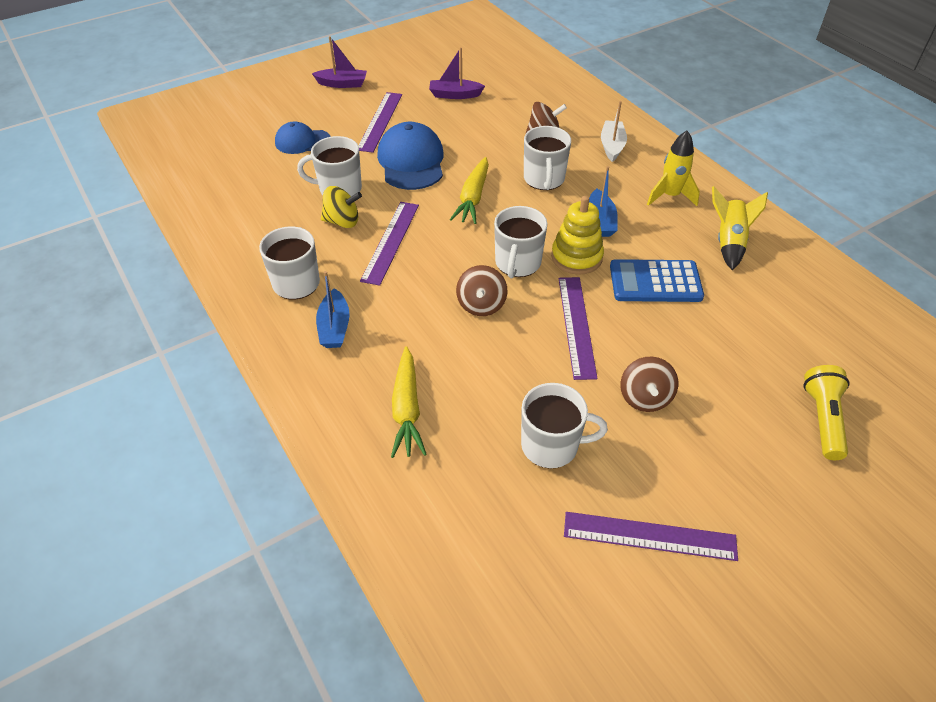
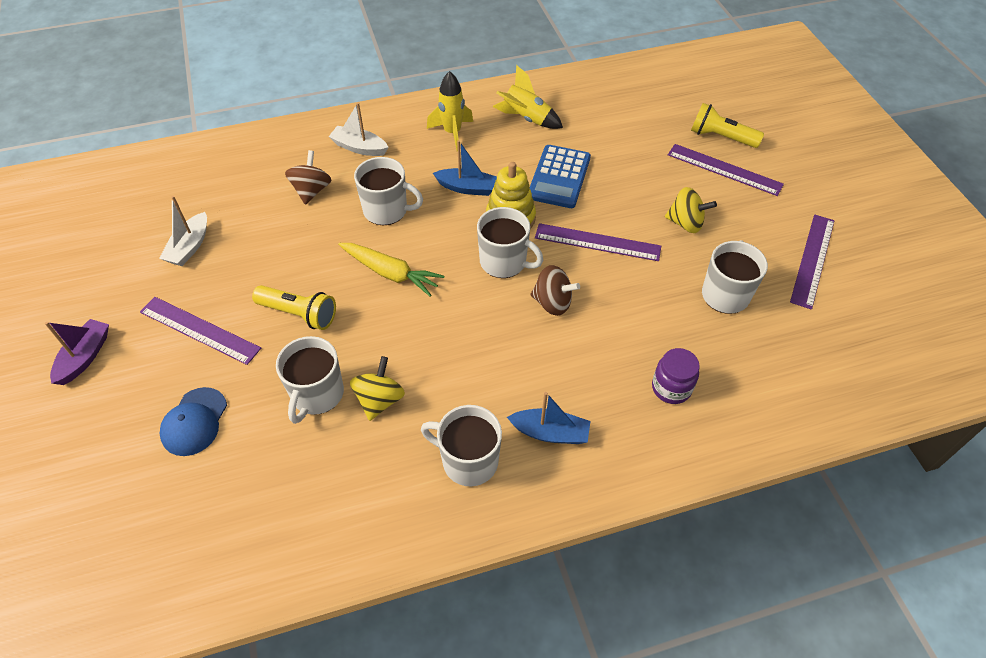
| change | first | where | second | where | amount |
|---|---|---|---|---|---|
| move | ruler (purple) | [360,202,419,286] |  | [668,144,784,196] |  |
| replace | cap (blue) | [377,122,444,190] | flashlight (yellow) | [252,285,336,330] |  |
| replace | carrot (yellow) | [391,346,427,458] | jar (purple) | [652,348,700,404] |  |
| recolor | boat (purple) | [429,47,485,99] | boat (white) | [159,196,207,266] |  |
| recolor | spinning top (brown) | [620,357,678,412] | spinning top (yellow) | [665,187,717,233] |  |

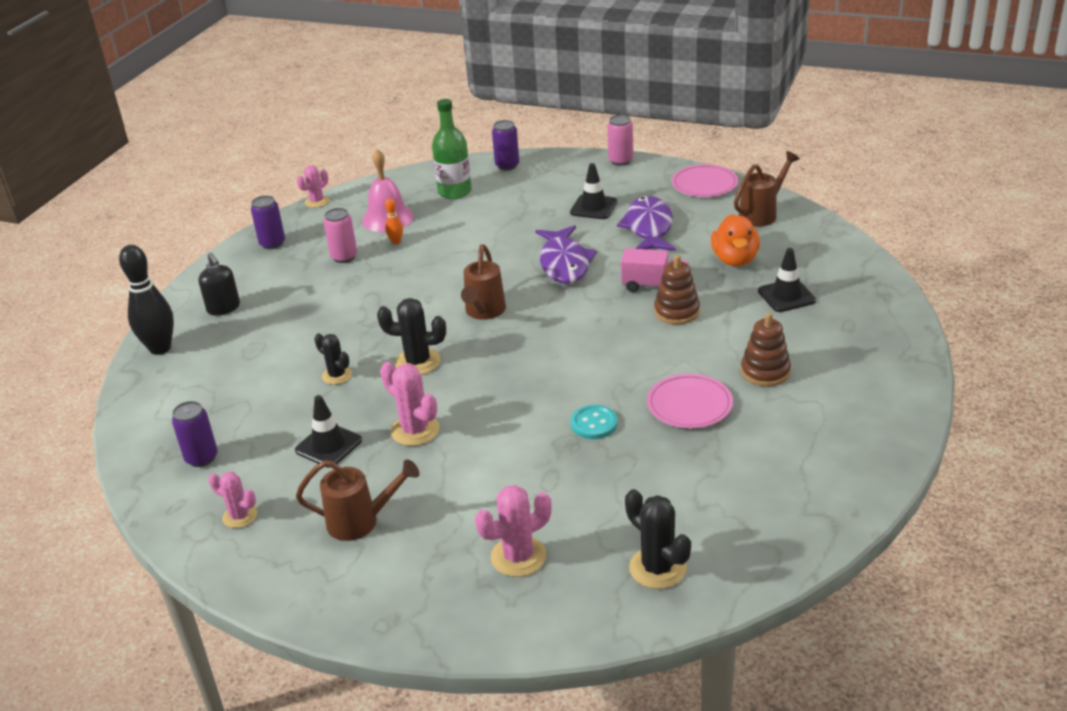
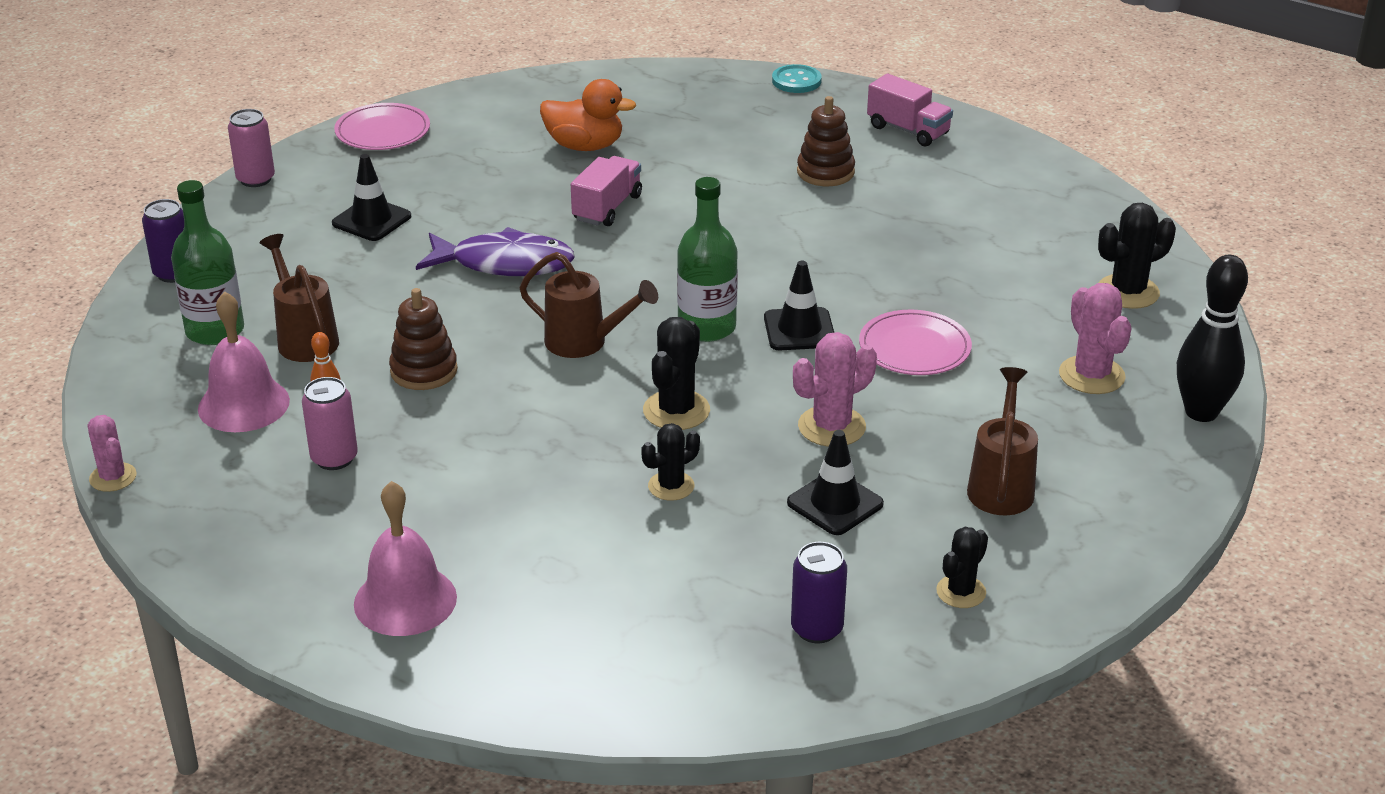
| change | first | where | second | where | amount |
|---|---|---|---|---|---|
| move | bowling pin (black) | [119,245,174,355] |  | [1177,255,1248,422] |  |
| replace | soap dispenser (black) | [198,252,240,316] | bell (pink) | [354,481,457,636] |  |
| recolor | cactus (pink) | [209,472,257,528] | cactus (black) | [936,527,988,608] |  |
| delete | can (purple) | [251,195,285,249] |  |  |  |
| move | button (turquoise) | [571,405,618,439] |  | [772,64,822,93] |  |
| delete | fish (purple) | [617,196,676,251] |  |  |  |
| move | plate (pink) | [647,374,733,428] |  | [859,310,972,375] |  |
| move | stacking toy (brown) | [654,255,700,324] |  | [389,288,458,390] |  |
| move | watering can (brown) | [734,151,800,227] |  | [260,234,339,362] |  |
| move | traffic cone (black) | [758,248,816,312] |  | [764,261,834,350] |  |
| insert |  |  | bottle (green) | [677,177,738,342] |  |
| insert |  |  | truck (pink) | [867,74,953,146] |  |

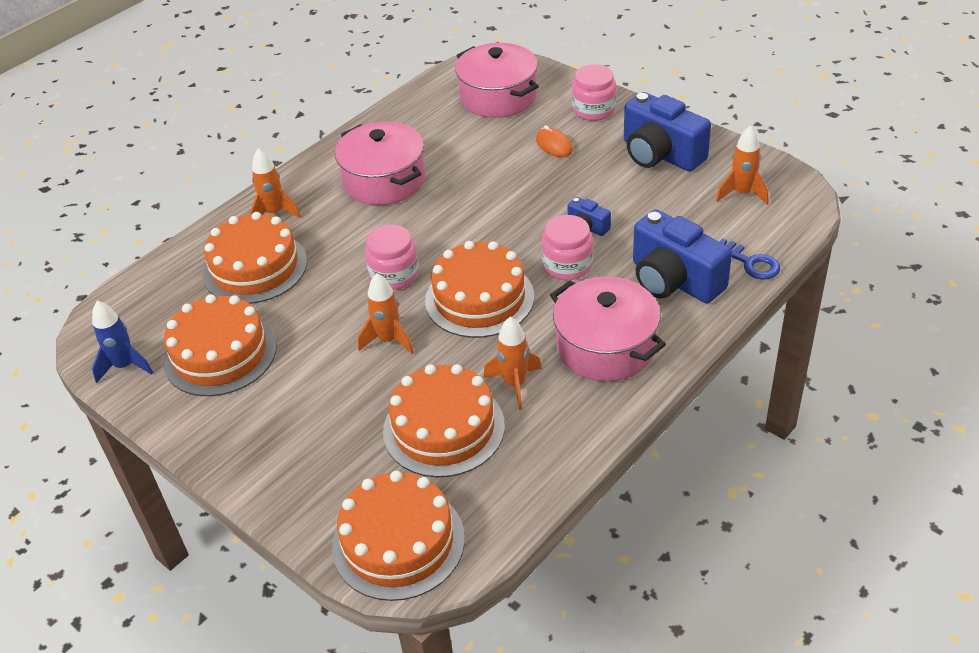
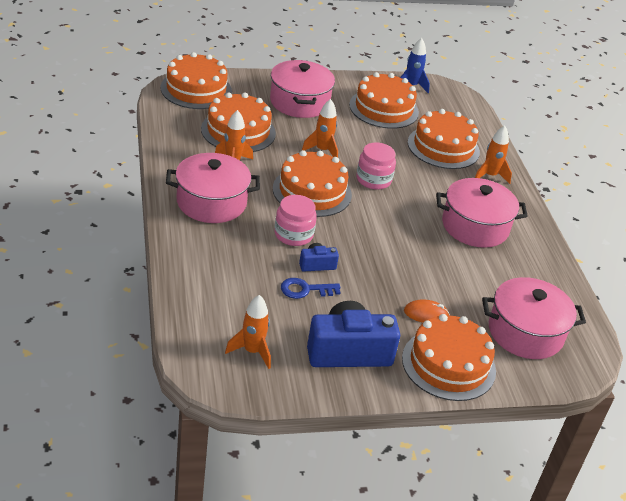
| change | first | where | second | where | amount |
|---|---|---|---|---|---|
| replace | jar (pink) | [572,64,616,121] | cake (orange) | [402,314,496,401] |  |
| delete | camera (blue) | [633,210,732,303] |  |  |  |
| move | key (blue) | [719,238,780,280] |  | [281,278,341,299] |  |
| insert |  |  | pot (pink) | [270,60,335,118] |  |

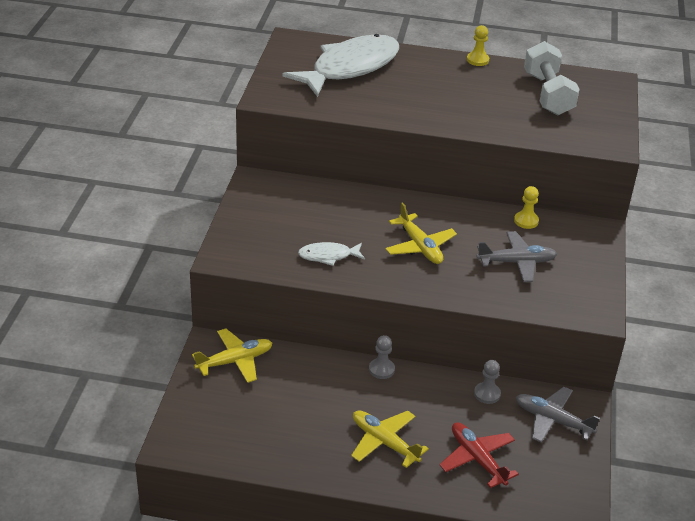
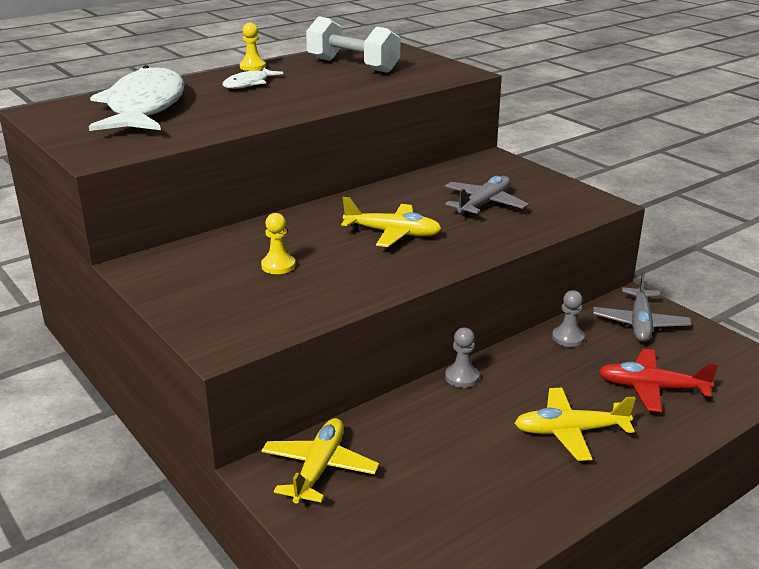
| change | first | where | second | where | amount |
|---|---|---|---|---|---|
| move | fish (white) | [298,242,365,266] |  | [223,68,283,89] |  |
| move | pawn (yellow) | [514,186,539,229] |  | [261,213,295,274] |  |
| rotate | plane (grey) | [516,387,600,443] |  | [593,271,691,342] | 60 degrees counterclockwise |

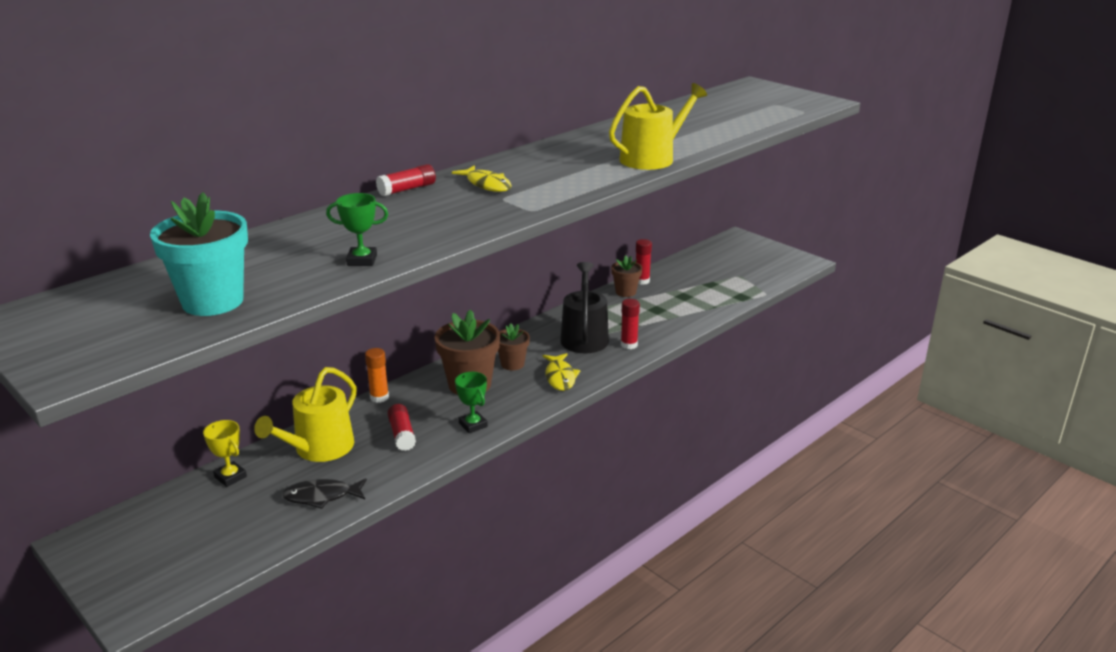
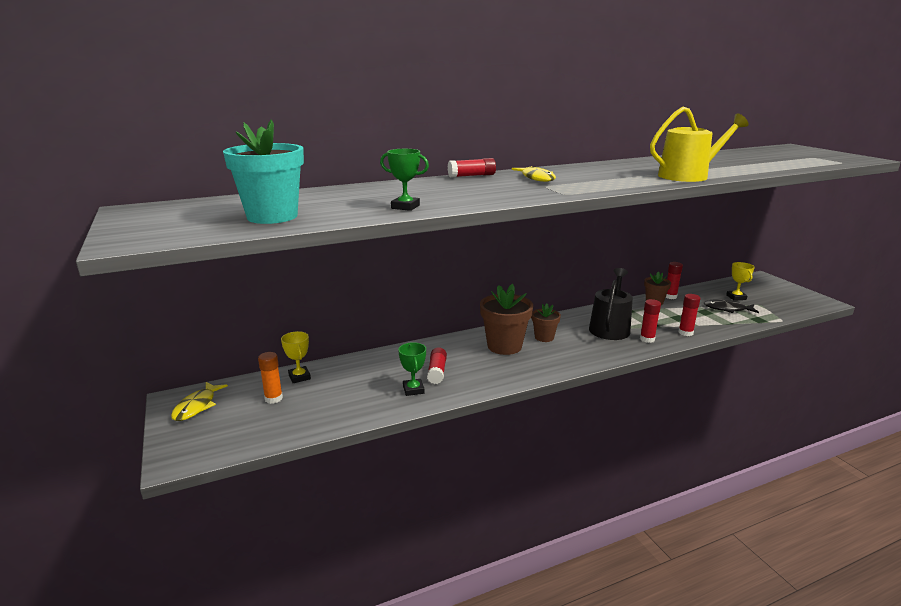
| change | first | where | second | where | amount |
|---|---|---|---|---|---|
| delete | watering can (yellow) | [254,367,356,462] |  |  |  |
| move | fish (black) | [282,478,367,509] |  | [703,299,759,313] |  |
| move | glue stick (orange) | [365,348,389,403] |  | [258,352,283,404] |  |
| move | trophy (green) | [455,372,488,433] |  | [398,342,426,396] |  |
| move | fish (yellow) | [543,353,580,391] |  | [171,382,228,421] |  |
| insert |  |  | glue stick (red) | [678,294,701,336] |  |
| insert |  |  | trophy (yellow) | [726,262,755,301] |  |

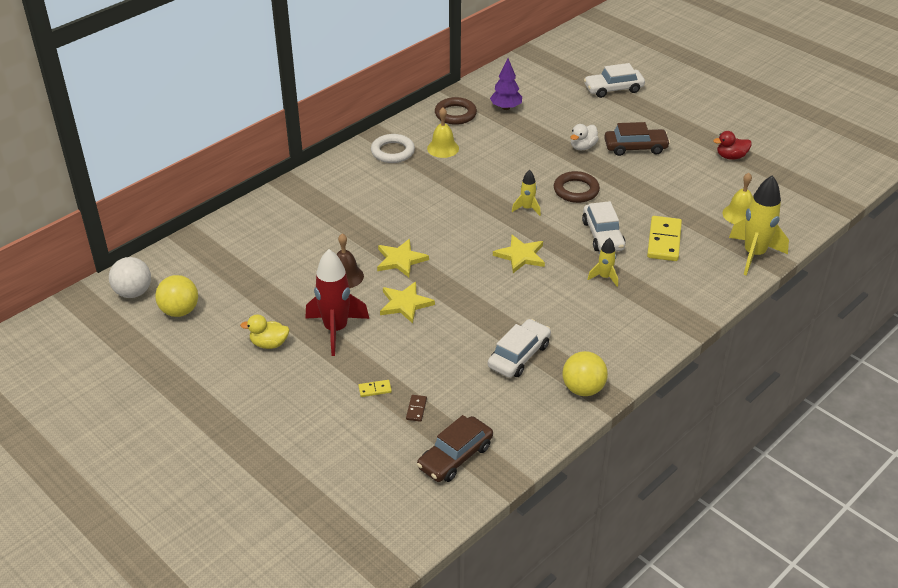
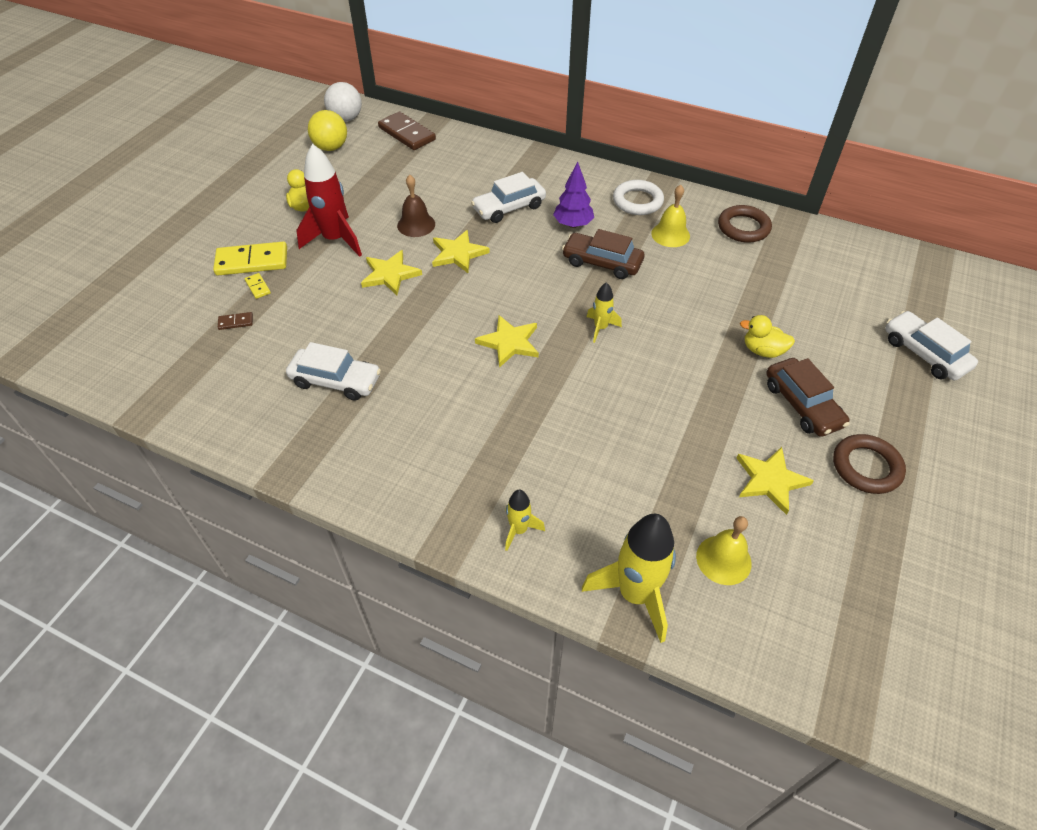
| change | first | where | second | where | amount |
|---|---|---|---|---|---|
| move | car (brown) | [417,415,493,482] |  | [562,229,644,279] |  |
| move | tree (purple) | [490,58,522,110] |  | [553,162,594,228] |  |
| move | ring (brown) | [554,171,600,203] |  | [833,434,906,494] |  |
| delete | ball (yellow) | [562,351,608,396] |  |  |  |
| recolor | duck (white) | [571,124,599,150] | duck (yellow) | [740,315,795,358] |  |
| move | car (white) | [582,201,626,251] |  | [471,172,546,223] |  |
| move | rocket (yellow) | [587,238,618,287] |  | [505,490,545,551] |  |
| move | domino (yellow) | [647,216,682,261] |  | [213,242,287,276] |  |
| delete | duck (red) | [713,131,752,160] |  |  |  |
| insert |  |  | domino (brown) | [378,112,436,150] |  |
| insert |  |  | star (yellow) | [736,447,814,515] |  |

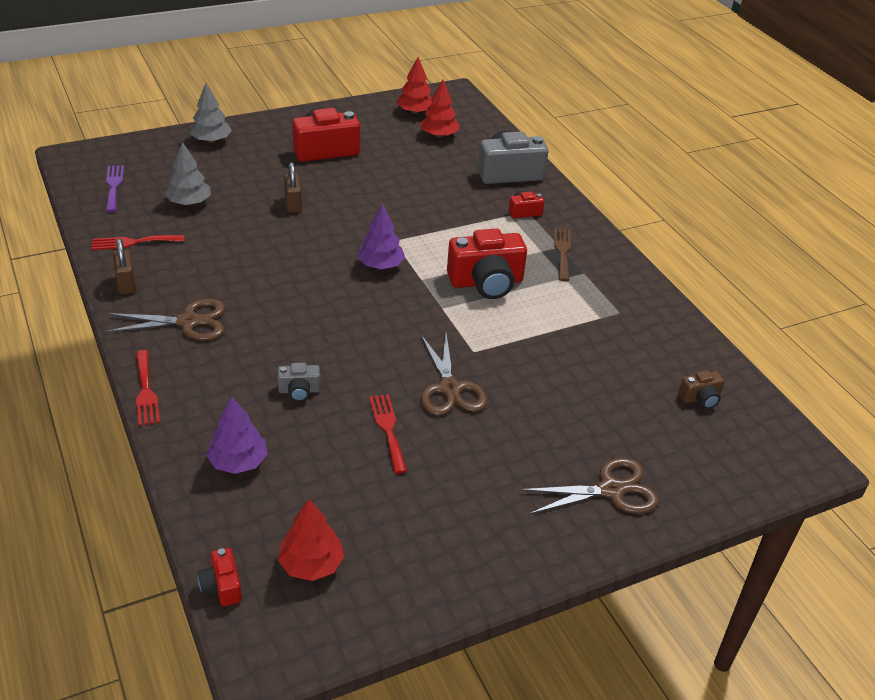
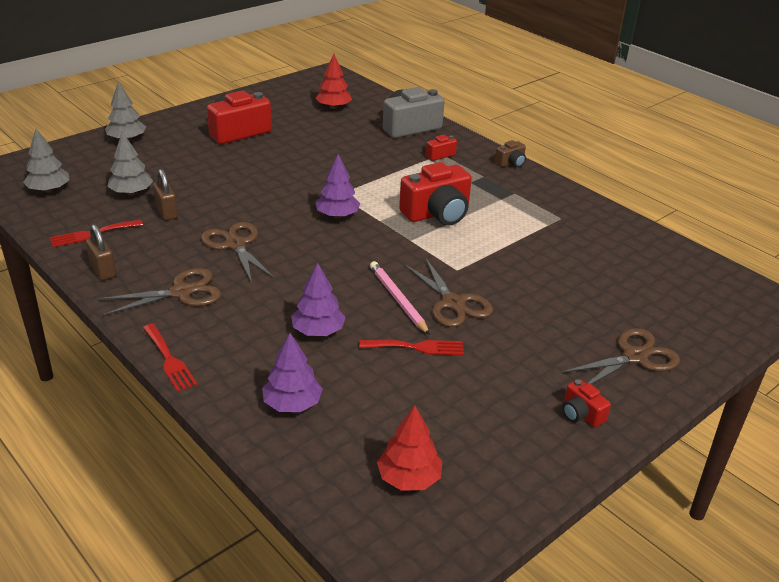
| change | first | where | second | where | amount |
|---|---|---|---|---|---|
| replace | fork (purple) | [106,165,124,212] | tree (grey) | [23,129,70,193] |  |
| move | camera (red) | [198,548,242,606] |  | [562,379,611,427] |  |
| replace | camera (grey) | [278,363,320,402] | tree (purple) | [291,263,346,336] |  |
| move | padlock (brown) | [284,162,302,213] |  | [153,169,178,220] |  |
| rotate | fork (red) | [369,394,407,474] |  | [359,340,464,355] | 120 degrees clockwise |
| delete | tree (red) | [397,57,432,114] |  |  |  |
| delete | fork (brown) | [554,228,571,281] |  |  |  |
| move | camera (brown) | [678,370,724,409] |  | [495,140,526,168] |  |
| insert |  |  | scissors (brown) | [201,222,275,284] |  |
| insert |  |  | pencil (pink) | [370,261,430,335] |  |

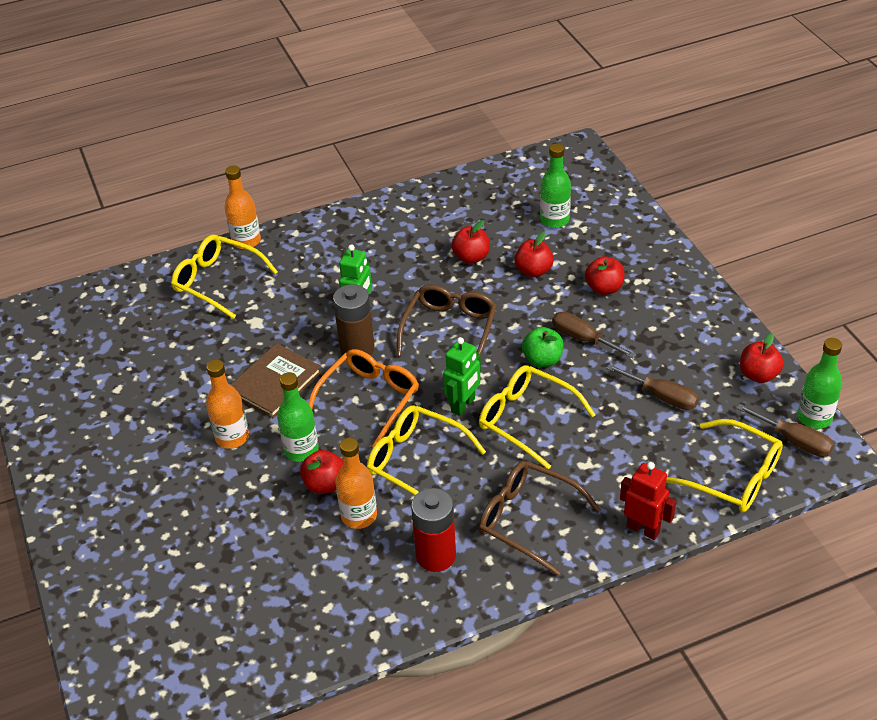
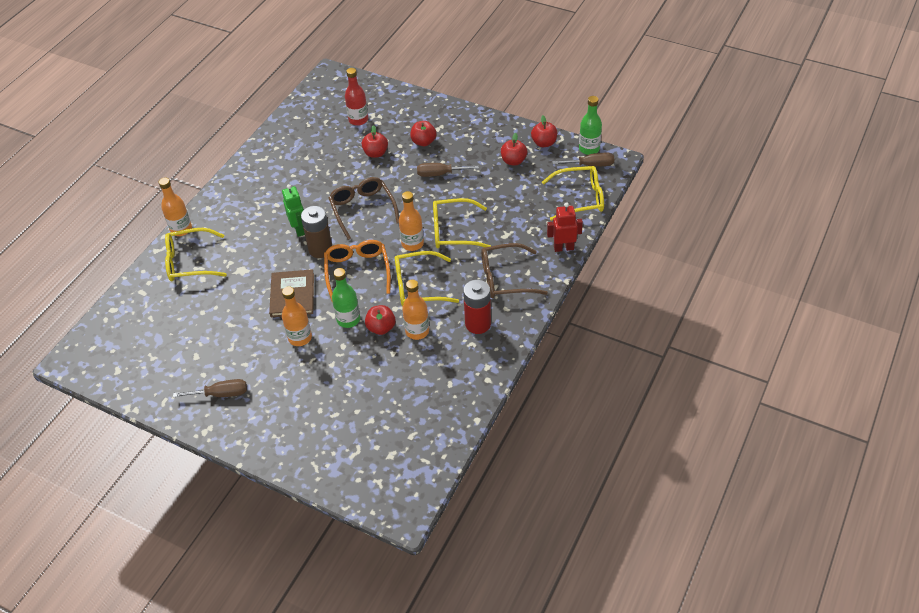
| change | first | where | second | where | amount |
|---|---|---|---|---|---|
| replace | robot (green) | [443,337,481,416] | bottle (orange) | [399,191,424,251] |  |
| move | apple (red) | [451,220,490,264] |  | [501,133,527,166] |  |
| delete | apple (green) | [522,327,564,367] |  |  |  |
| recolor | bottle (green) | [540,144,571,228] | bottle (red) | [345,68,368,126] |  |
| move | screwdriver (brown) | [606,364,699,410] |  | [173,379,247,397] |  |

